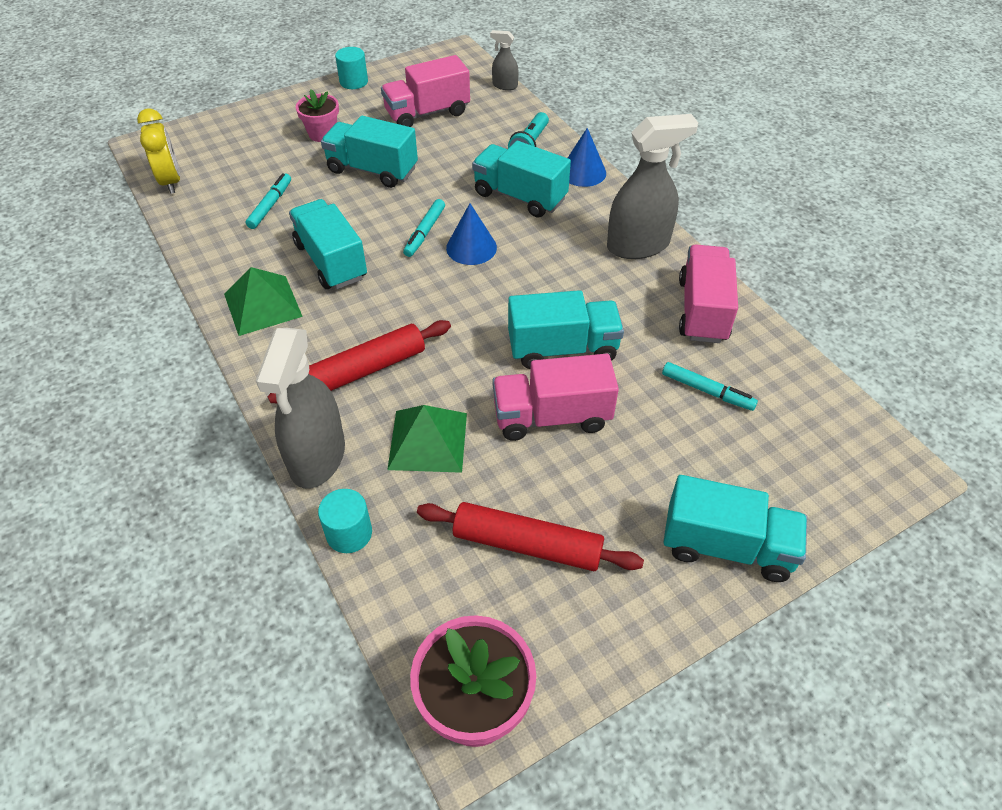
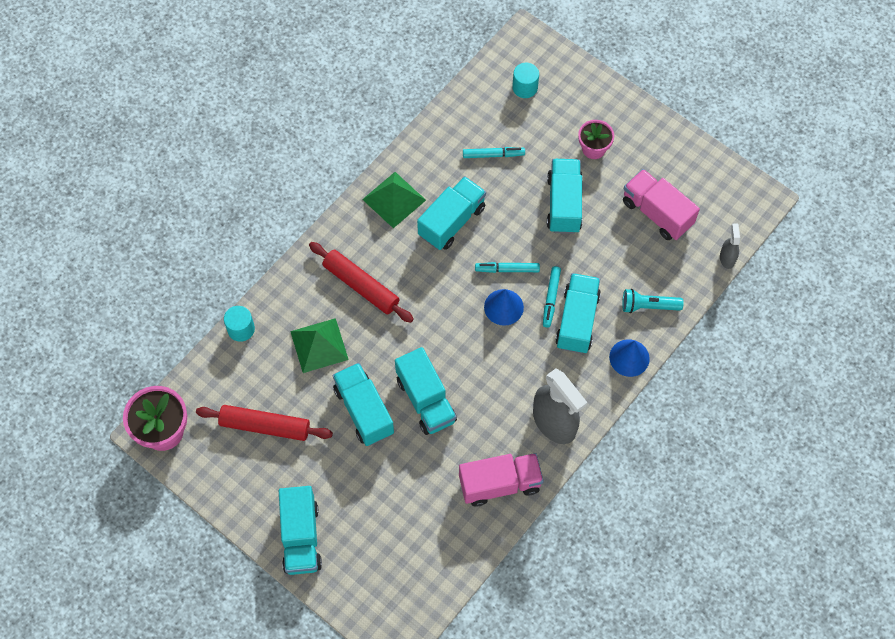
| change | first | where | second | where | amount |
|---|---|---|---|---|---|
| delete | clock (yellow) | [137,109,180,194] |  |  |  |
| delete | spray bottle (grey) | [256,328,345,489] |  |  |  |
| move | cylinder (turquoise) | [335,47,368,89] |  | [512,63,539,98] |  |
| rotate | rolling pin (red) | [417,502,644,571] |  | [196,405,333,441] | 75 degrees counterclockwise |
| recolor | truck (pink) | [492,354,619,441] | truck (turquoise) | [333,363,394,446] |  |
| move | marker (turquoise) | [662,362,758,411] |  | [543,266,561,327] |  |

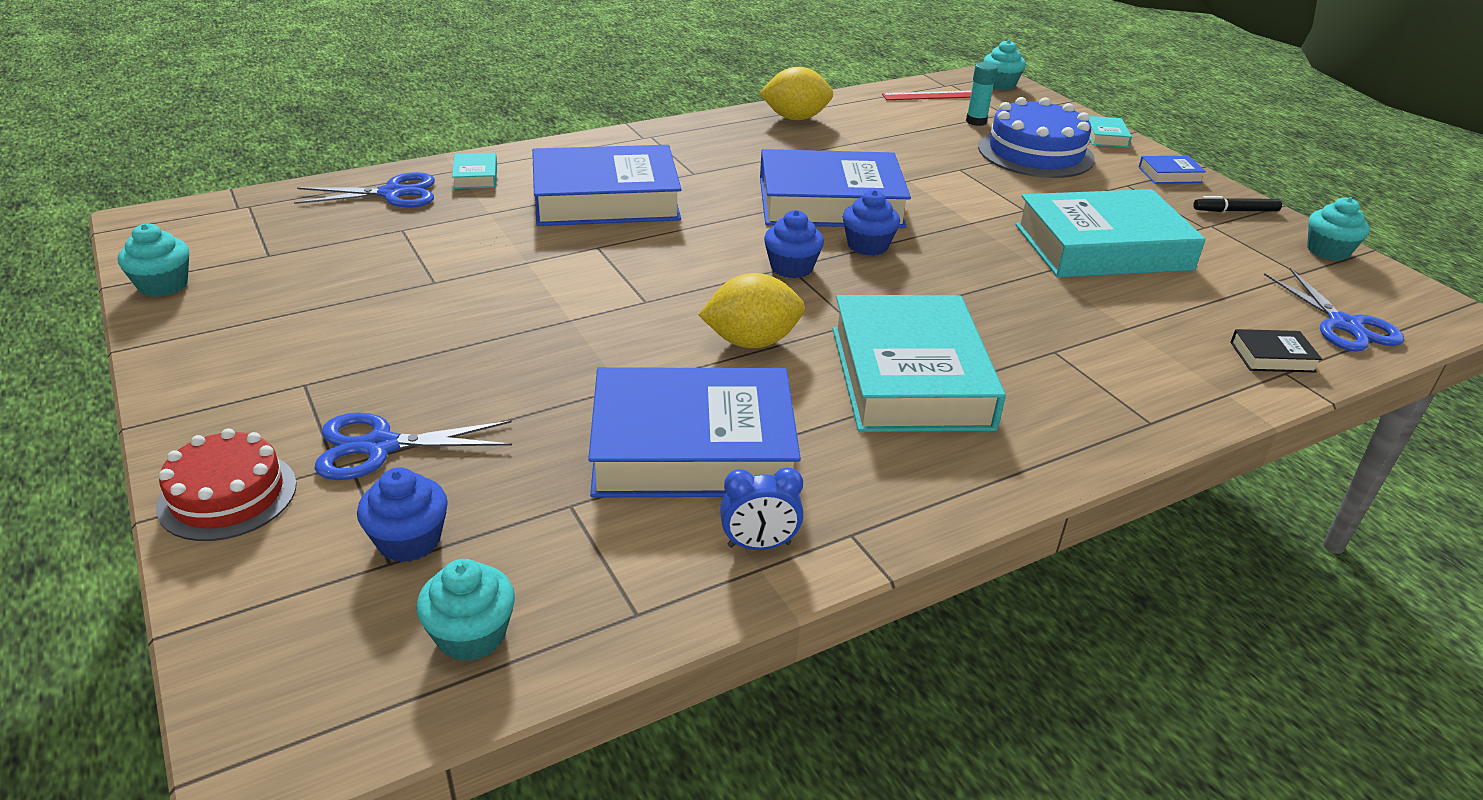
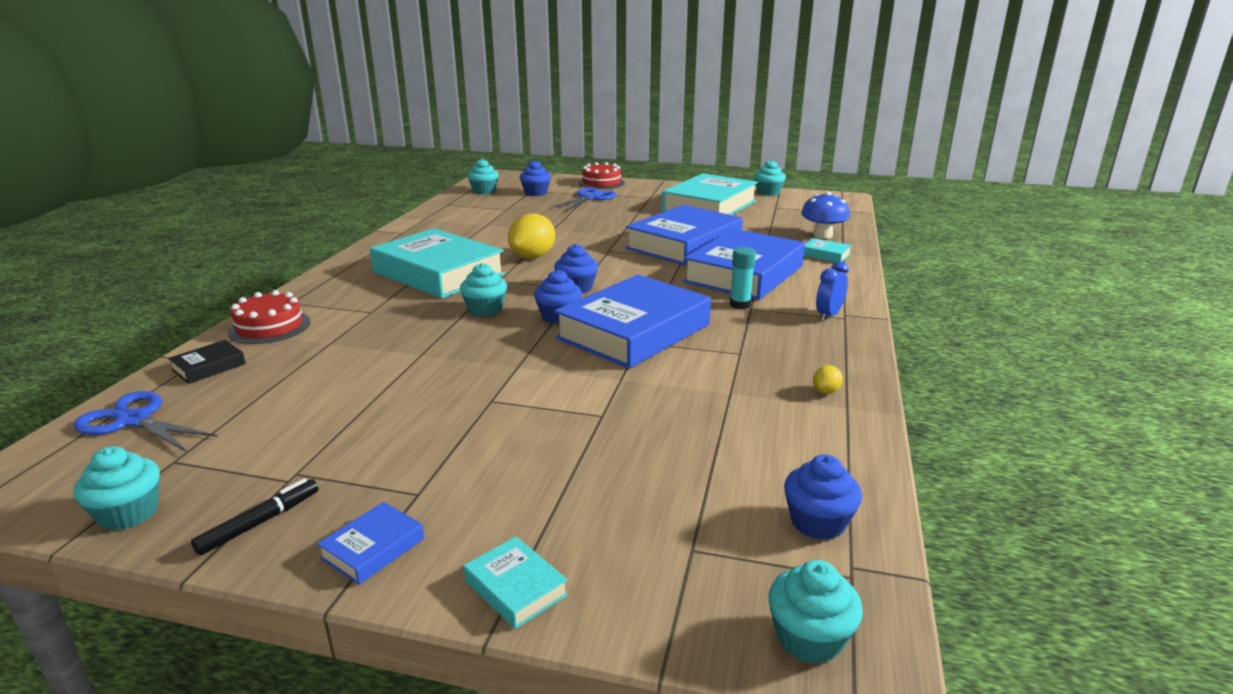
| change | first | where | second | where | amount |
|---|---|---|---|---|---|
| replace | scissors (blue) | [294,172,435,208] | mushroom (blue) | [801,192,850,239] |  |
| move | book (blue) | [588,367,801,497] |  | [626,205,743,266] |  |
| move | clock (blue) | [720,467,804,550] |  | [816,261,849,321] |  |
| resize | lemon (yellow) | [759,67,833,120] |  | [813,365,843,394] | x0.44 |
| replace | ruler (red) | [882,90,972,100] | cupcake (blue) | [784,454,862,540] |  |
| move | glue stick (turquoise) | [966,62,997,126] |  | [730,247,756,309] |  |
| delete | cake (blue) | [978,97,1095,178] |  |  |  |
| move | book (turquoise) | [1015,189,1206,278] |  | [661,173,758,215] |  |
| insert |  |  | cake (red) | [228,290,310,344] |  |
| insert |  |  | cupcake (turquoise) | [460,263,507,317] |  |

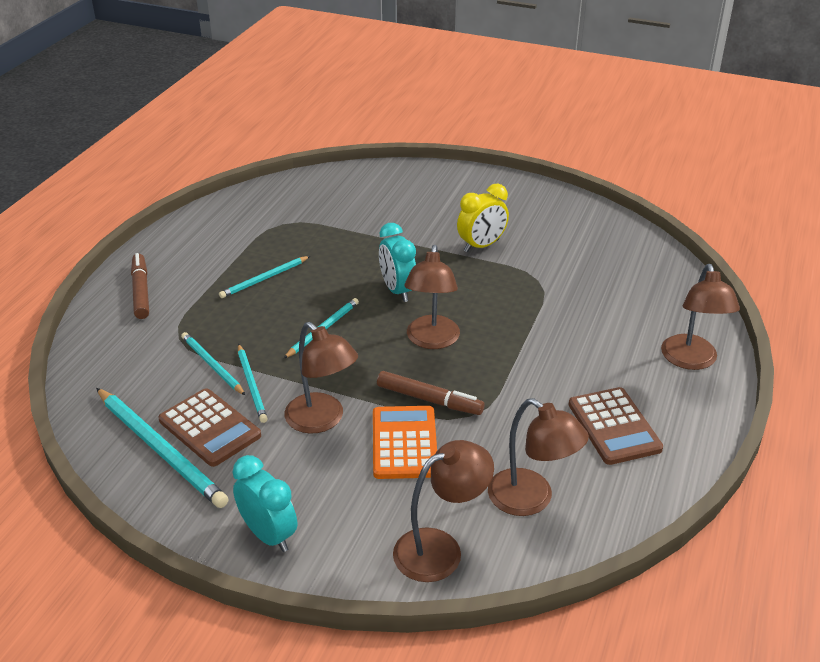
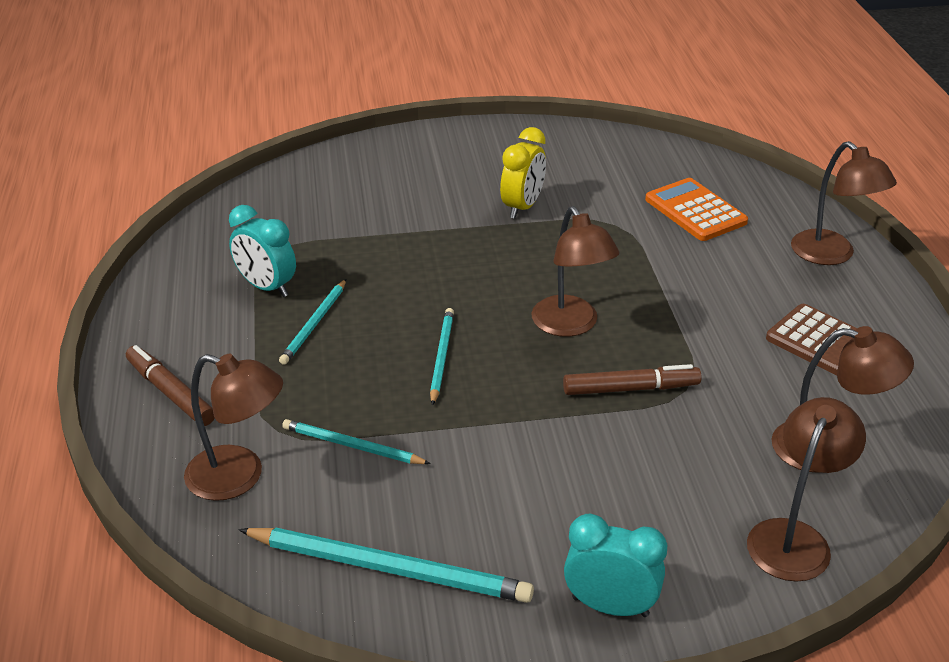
| change | first | where | second | where | amount |
|---|---|---|---|---|---|
| delete | calculator (brown) | [158,388,261,467] |  |  |  |
| delete | pencil (turquoise) | [238,344,268,423] |  |  |  |
| move | lamp (brown) | [284,322,358,434] |  | [184,354,283,501] |  |
| move | calculator (orange) | [373,406,437,479] |  | [645,178,748,241] |  |
| move | clock (turquoise) | [379,223,416,302] |  | [229,205,296,297] |  |

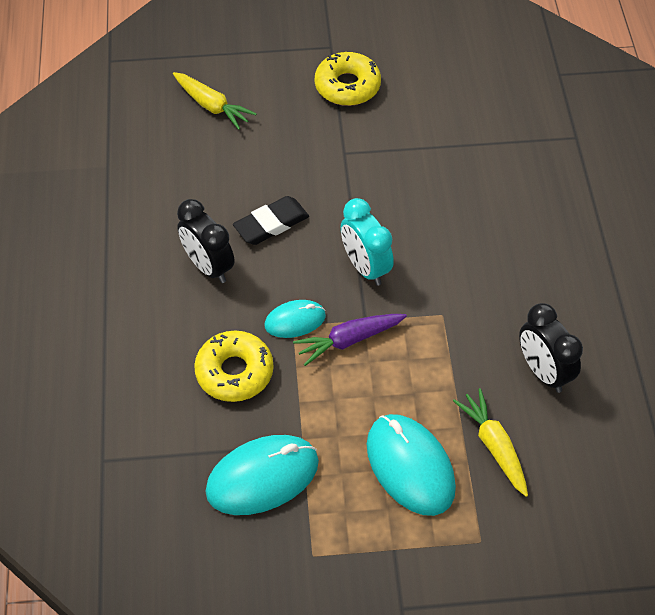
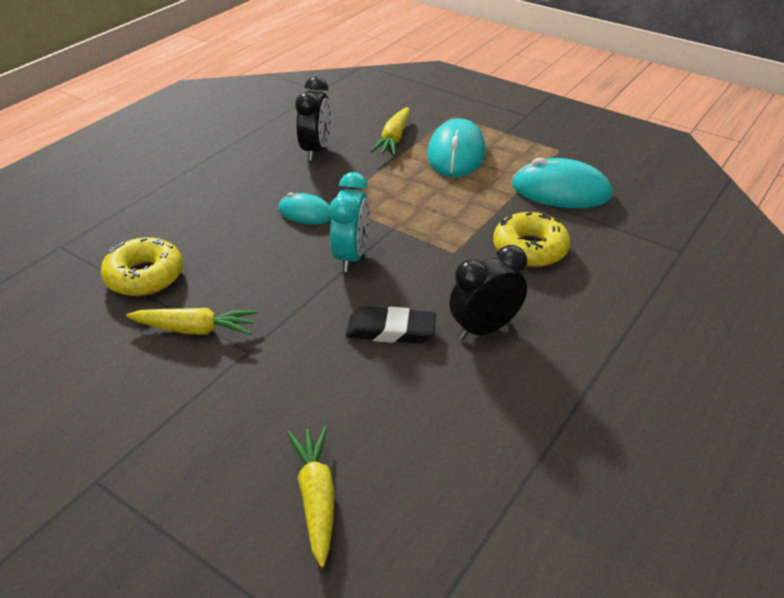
| change | first | where | second | where | amount |
|---|---|---|---|---|---|
| rotate | clock (black) | [177,199,235,283] |  | [449,245,527,340] | 120 degrees counterclockwise |
| move | mouse (turquoise) | [264,300,326,338] |  | [279,192,331,224] |  |
| delete | carrot (purple) | [293,314,407,366] |  |  |  |
| move | donut (yellow) | [315,52,381,106] |  | [100,237,183,296] |  |
| insert |  |  | carrot (yellow) | [126,308,257,335] |  |

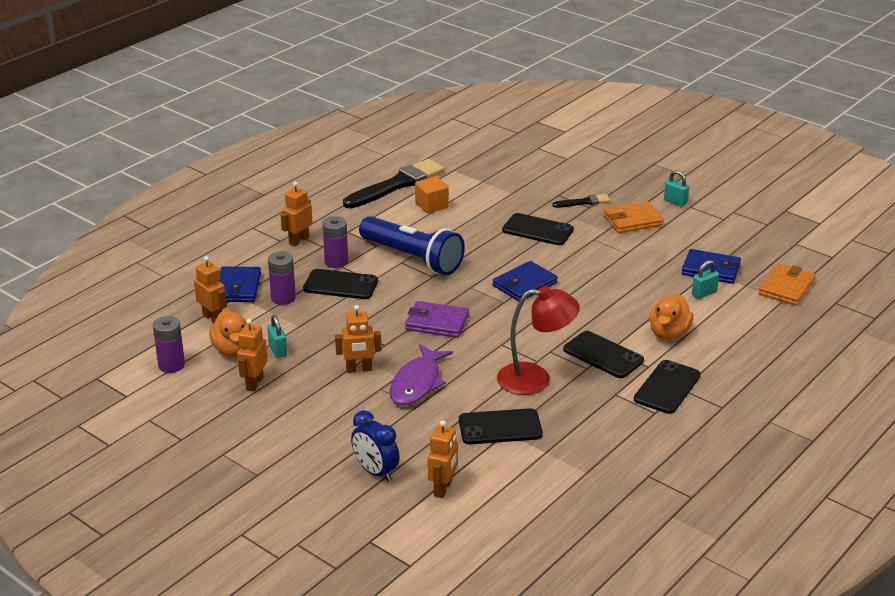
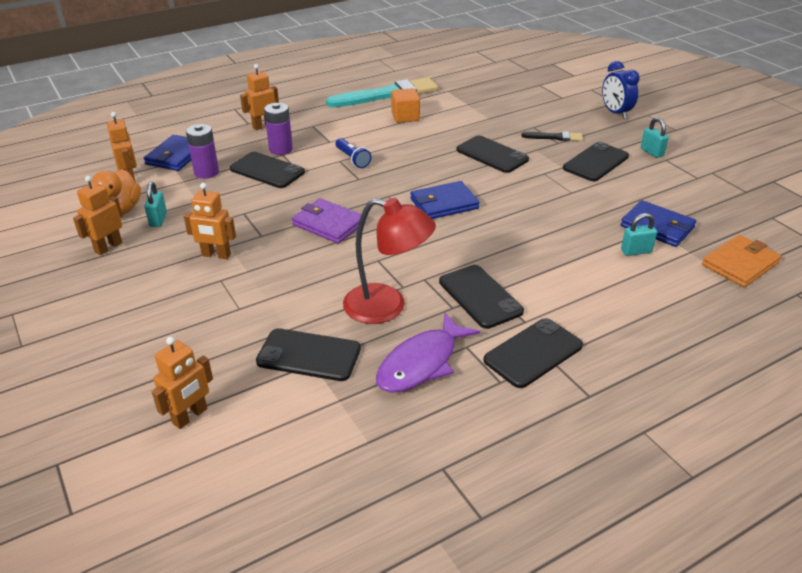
| change | first | where | second | where | amount |
|---|---|---|---|---|---|
| delete | battery (purple) | [153,316,185,373] |  |  |  |
| recolor | brush (black) | [343,159,445,208] | brush (turquoise) | [326,77,438,107] |  |
| move | clock (blue) | [351,410,400,482] |  | [602,61,640,119] |  |
| resize | flashlight (blue) | [359,216,465,275] |  | [335,138,371,168] | x0.44 |
| move | fish (purple) | [389,344,453,406] |  | [376,313,480,393] |  |
| replace | wallet (orange) | [603,202,664,233] | phone (black) | [563,142,629,181] |  |
| delete | duck (orange) | [649,295,694,340] |  |  |  |

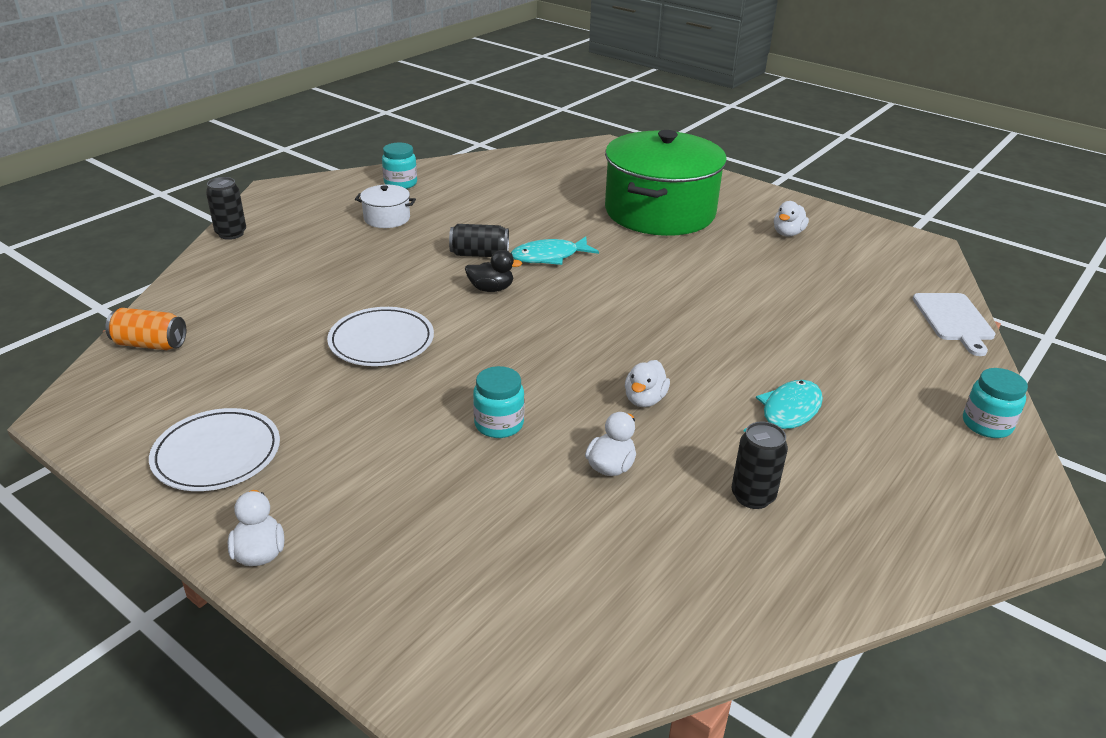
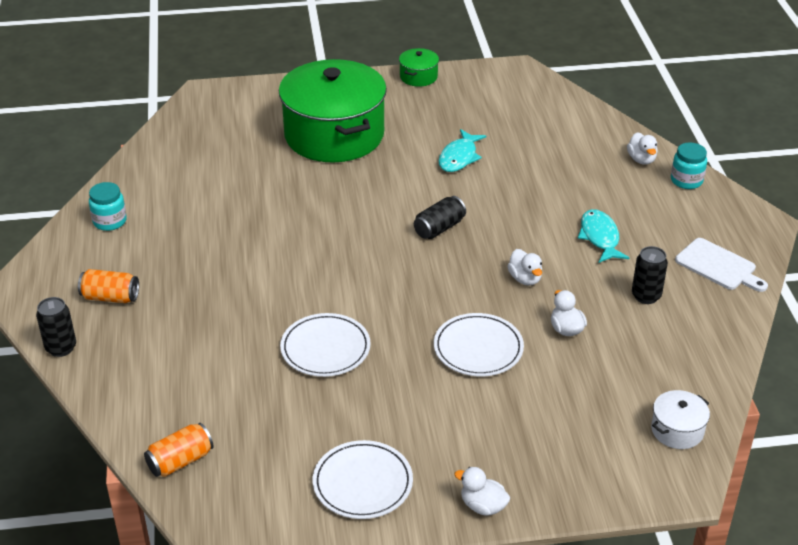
| change | first | where | second | where | amount |
|---|---|---|---|---|---|
| move | pot (white) | [355,185,416,228] |  | [651,390,710,449] |  |
| move | can (black) | [449,224,509,257] |  | [414,196,466,239] |  |
| delete | duck (black) | [465,250,523,292] |  |  |  |
| replace | jar (turquoise) | [473,366,524,438] | plate (white) | [434,313,524,376] |  |
| move | fish (turquoise) | [511,236,599,265] |  | [438,129,486,172] |  |
| move | duck (white) | [774,201,809,236] |  | [627,132,658,165] |  |
| move | cutting board (white) | [913,293,995,356] |  | [675,238,768,292] |  |
| insert |  |  | can (orange) | [78,269,139,303] |  |
| insert |  |  | pot (green) | [399,48,439,87] |  |

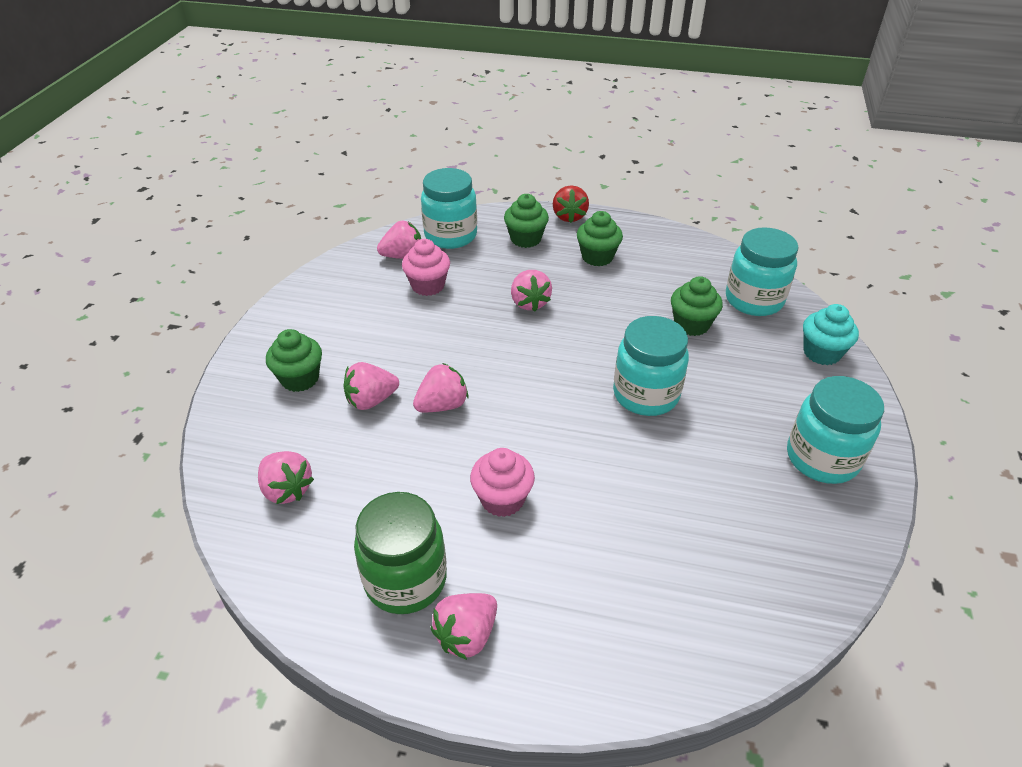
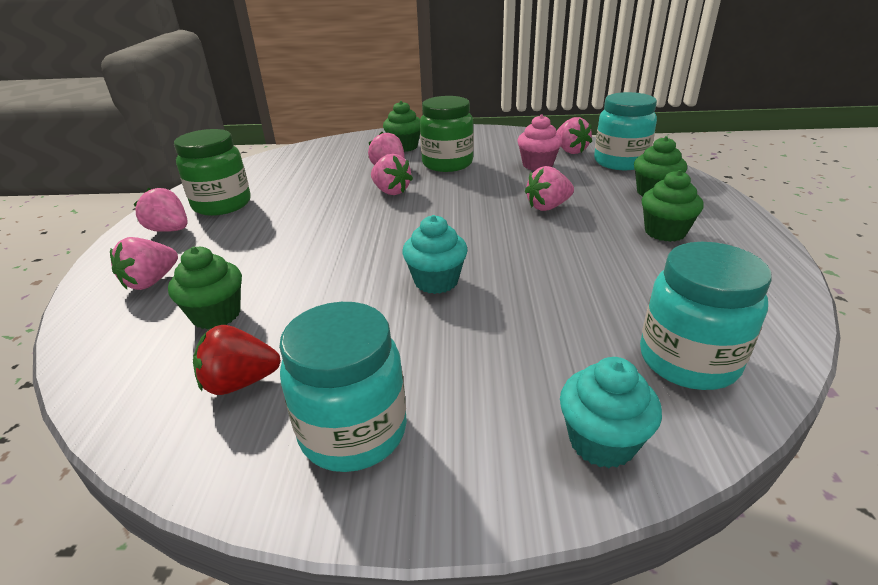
| change | first | where | second | where | amount |
|---|---|---|---|---|---|
| move | strawberry (pink) | [258,451,314,504] |  | [110,237,178,290] |  |
| delete | cupcake (pink) | [470,448,535,517] |  |  |  |
| move | strawberry (red) | [553,185,589,223] |  | [193,325,281,395] |  |
| replace | jar (turquoise) | [613,316,689,416] | cupcake (turquoise) | [402,215,468,294] |  |
| move | cupcake (green) | [671,276,723,336] |  | [168,246,242,329] |  |
| insert |  |  | jar (green) | [420,96,474,172] |  |

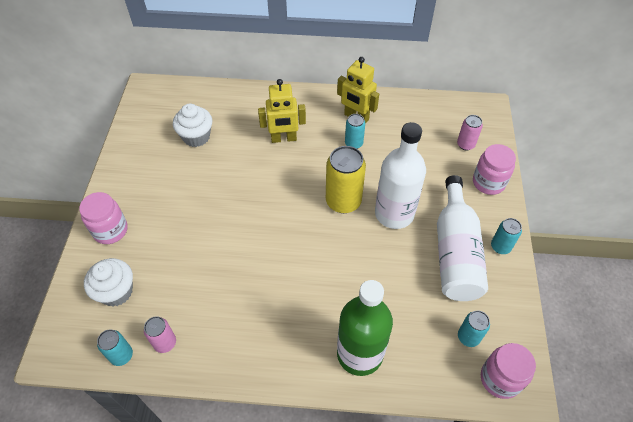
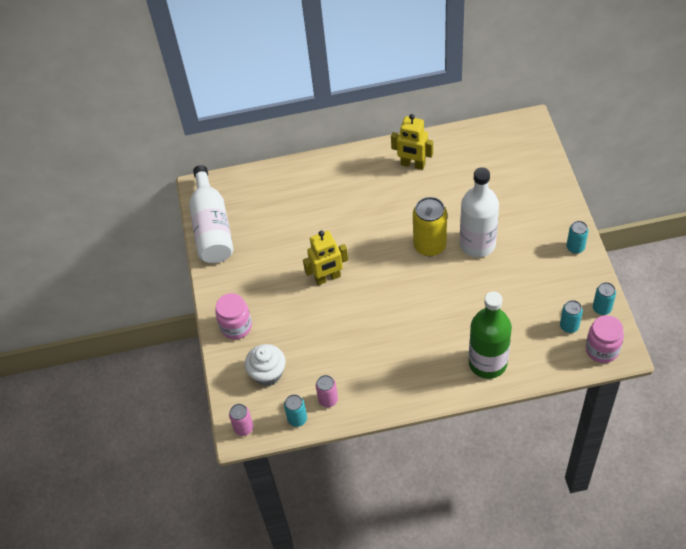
| change | first | where | second | where | amount |
|---|---|---|---|---|---|
| delete | cupcake (white) | [173,104,212,147] |  |  |  |
| move | robot (yellow) | [258,79,306,143] |  | [303,231,348,285] |  |
| move | can (turquoise) | [345,114,365,149] |  | [593,282,616,315] |  |
| move | bottle (white) | [437,175,488,301] |  | [189,165,234,263] |  |
| move | can (pink) | [457,115,483,150] |  | [229,404,253,436] |  |
| delete | jar (pink) | [473,144,516,195] |  |  |  |

